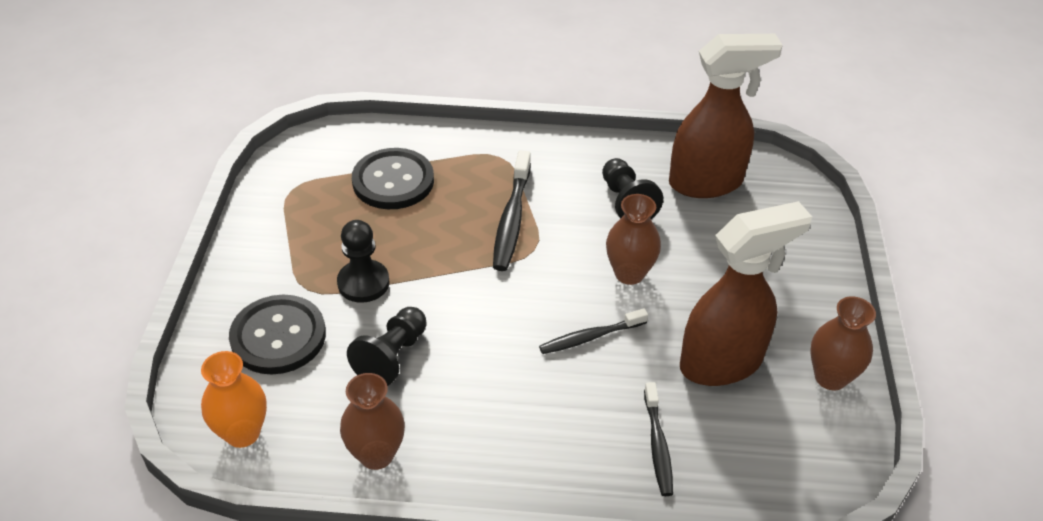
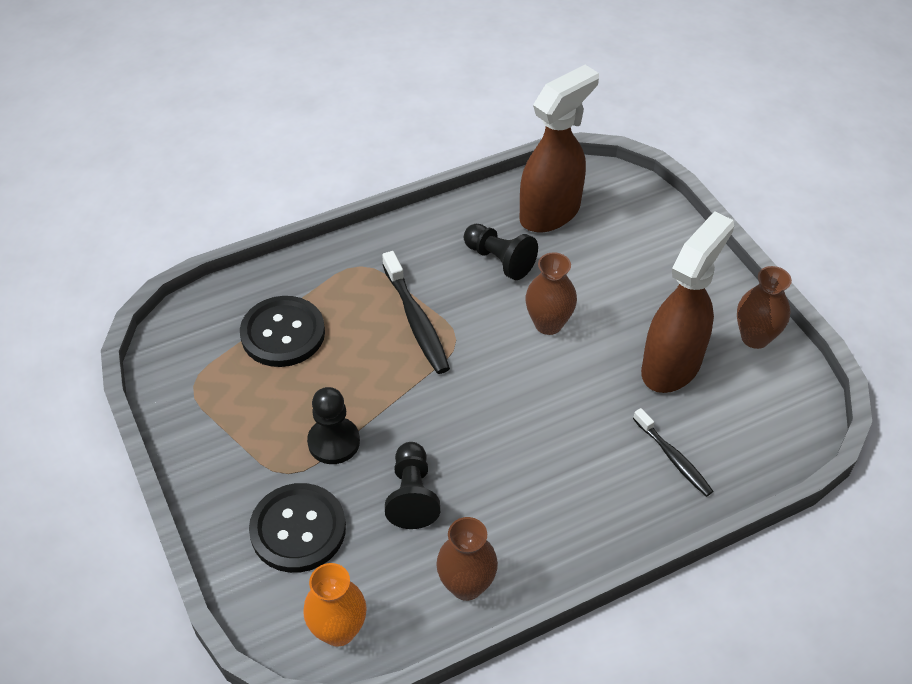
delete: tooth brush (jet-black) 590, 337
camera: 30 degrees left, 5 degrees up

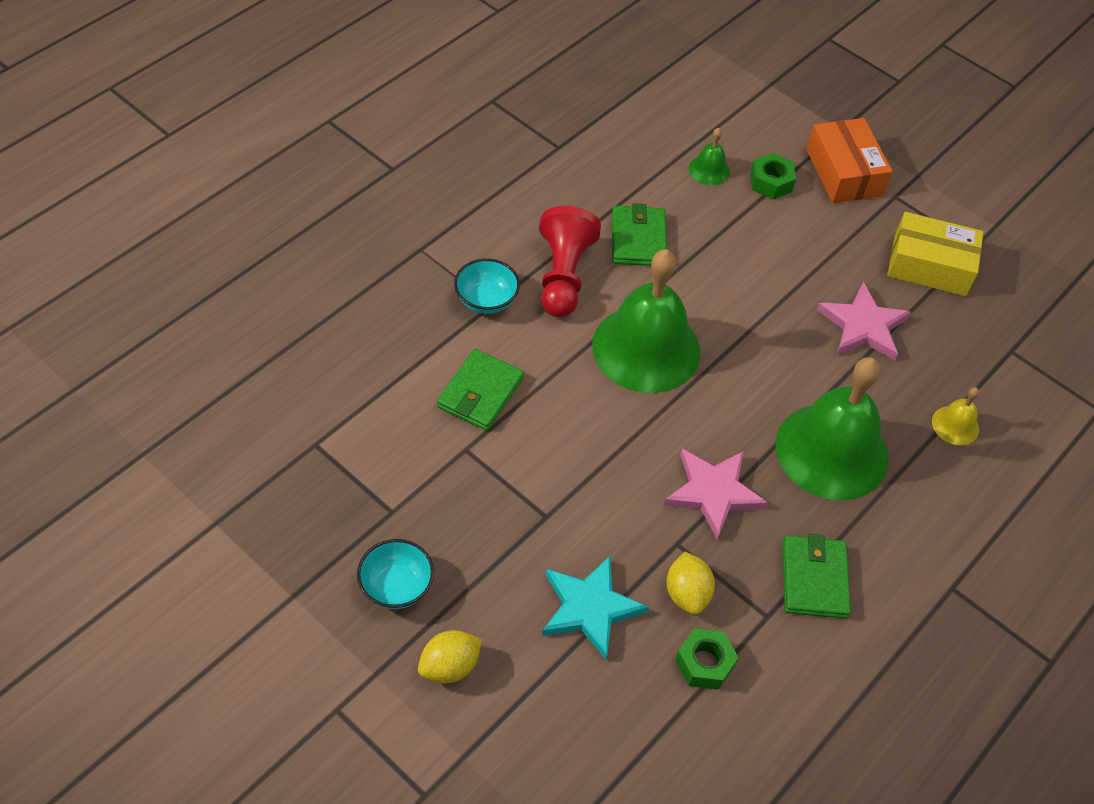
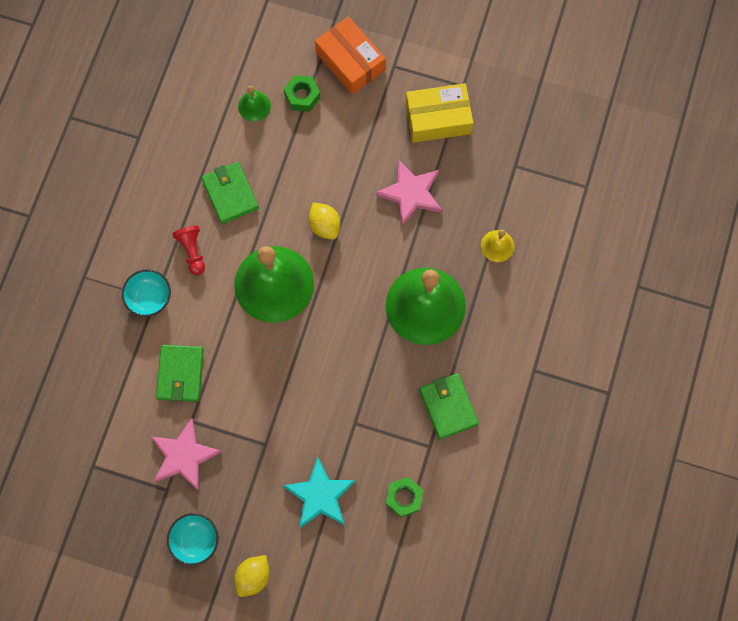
move: star shape (rosy) 713, 492 to 184, 456; toy lemon (golden) 687, 593 to 324, 226
resize: pawn (crimson) 563, 276 = 192, 251 x0.59
camera: 20 degrees left, 20 degrees up

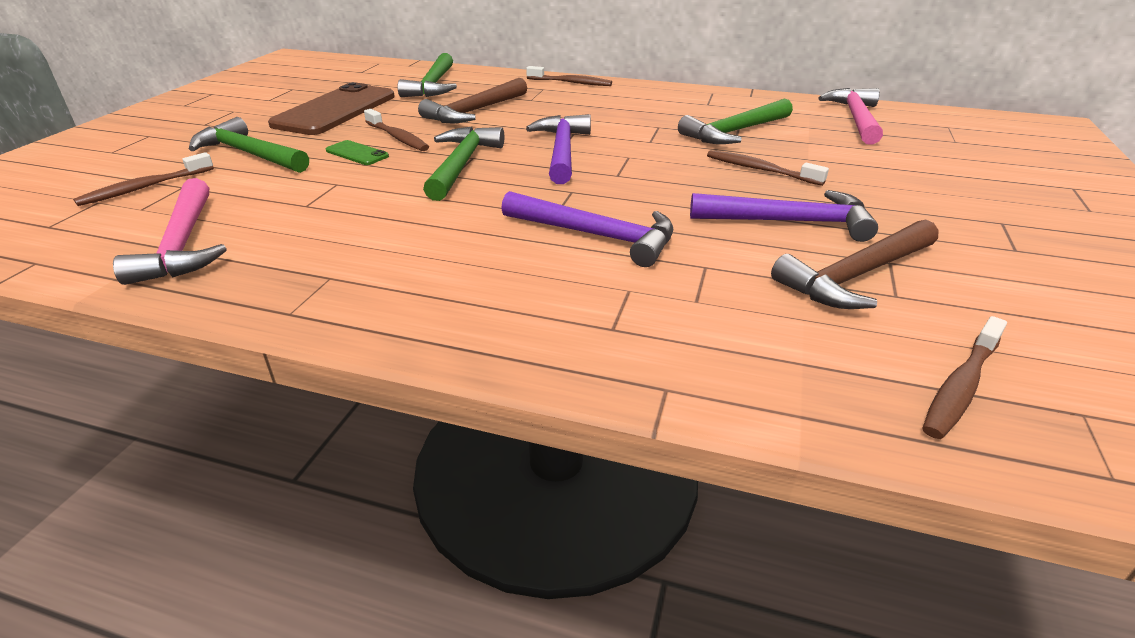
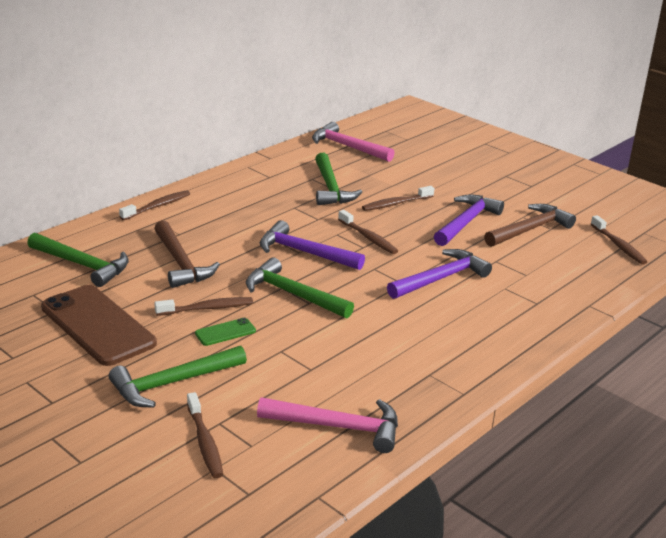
insert: tooth brush (brown) 368, 238
rotate: hammer (brown) 856, 276 = 530, 229 120 degrees counterclockwise
camera: 65 degrees left, 5 degrees down

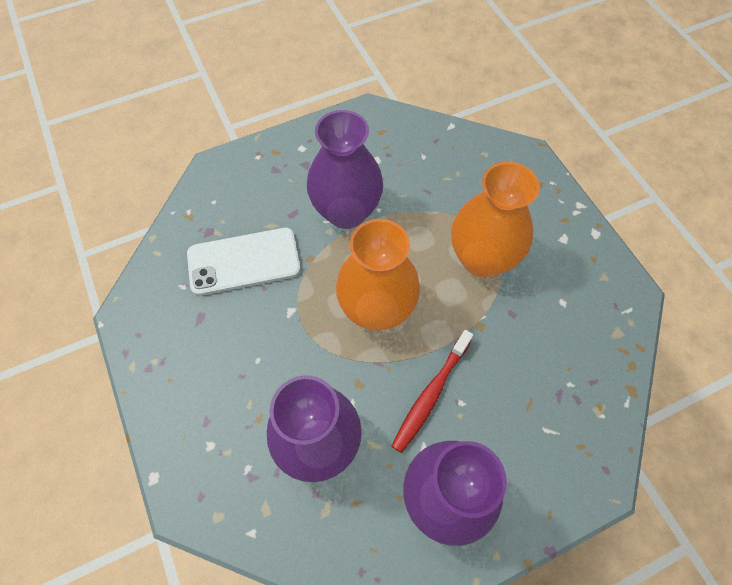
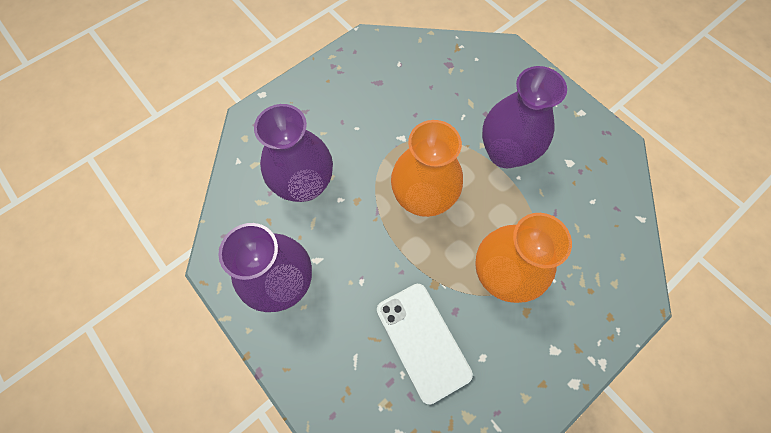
delete: tooth brush (crimson) 431, 394
move: mobile phone (pure white) 244, 261 to 423, 341
camera: 75 degrees right, 5 degrees up

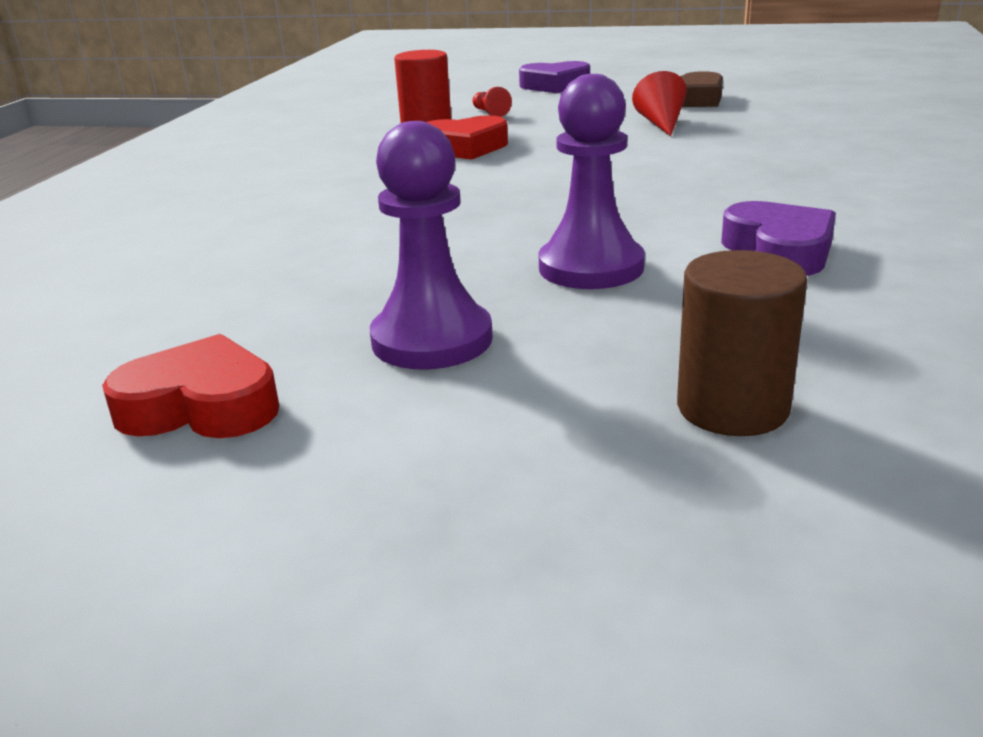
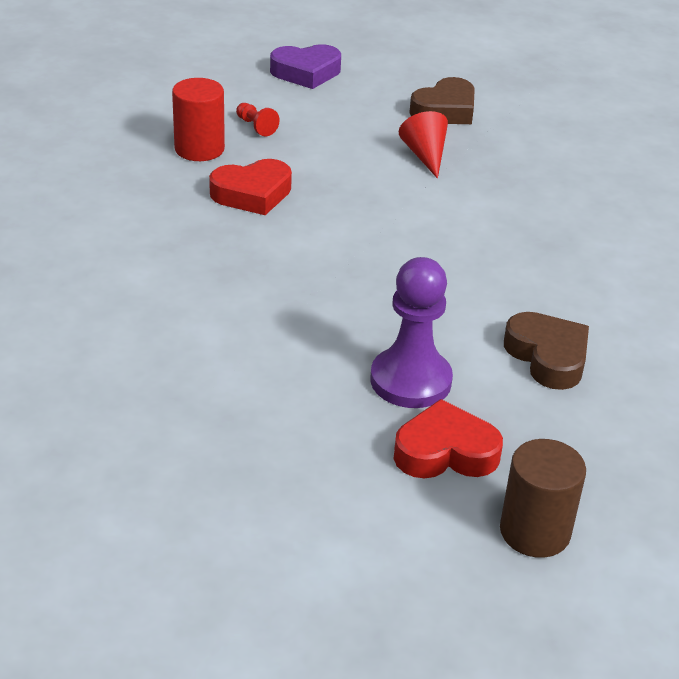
delete: pawn (violet) 432, 340
move: love heart (crimson) 201, 406 to 445, 452
recolor: love heart (violet) 779, 251 to love heart (brown) 547, 357
camera: 15 degrees left, 10 degrees up

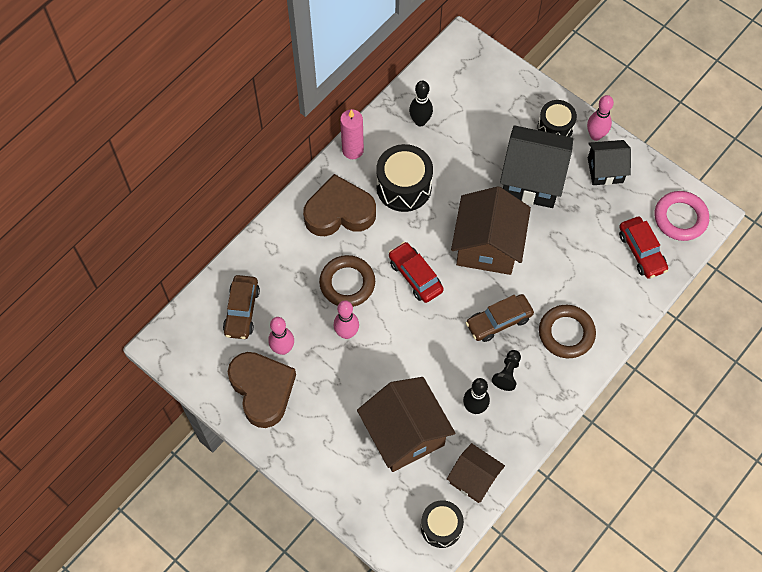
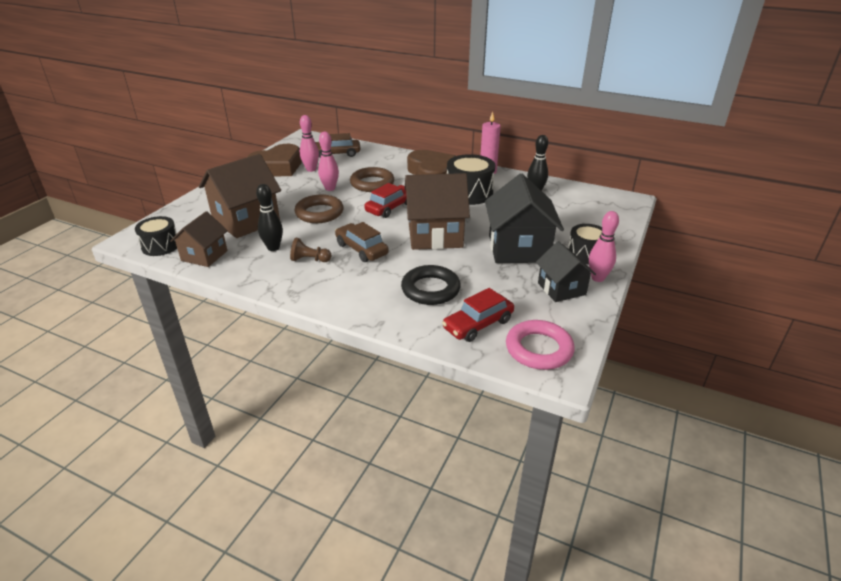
insert: ring (jet-black) 430, 289
move: ring (brown) 566, 333 to 319, 213
recolor: pawn (jet-black) 507, 373 to pawn (brown) 310, 260
camera: 75 degrees right, 30 degrees down

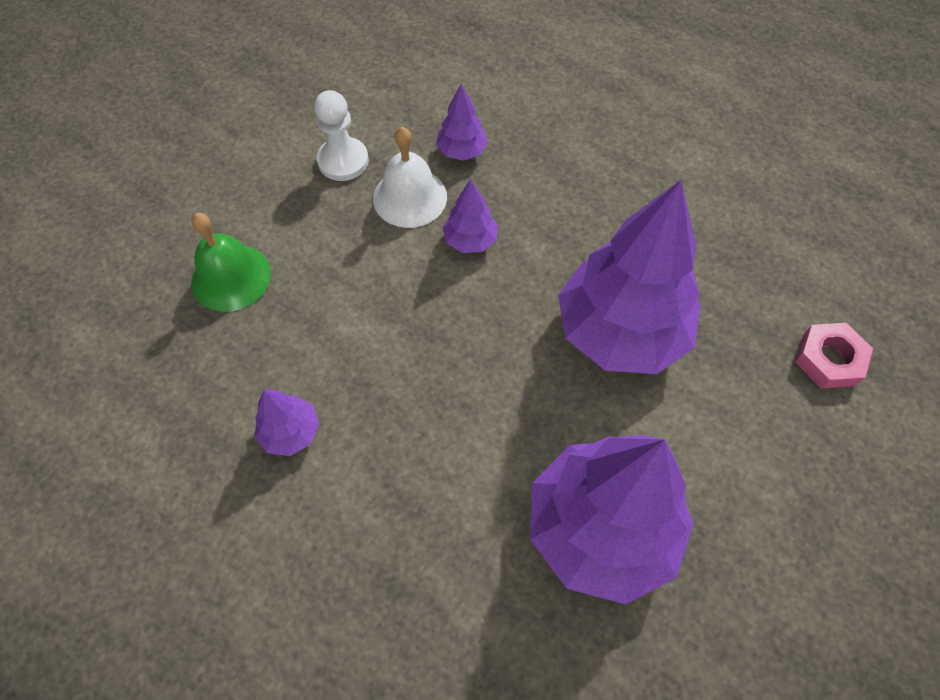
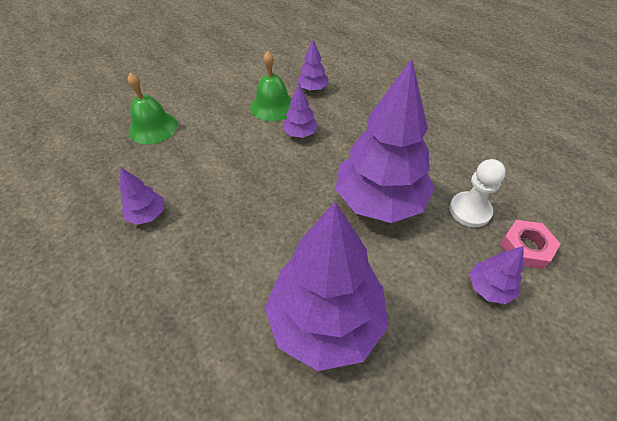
insert: toy tree (violet) 489, 288
move: pawn (pure white) 343, 161 to 470, 210
recolor: school bell (pure white) 410, 197 to school bell (leaf-green) 273, 106
camera: 15 degrees right, 10 degrees down

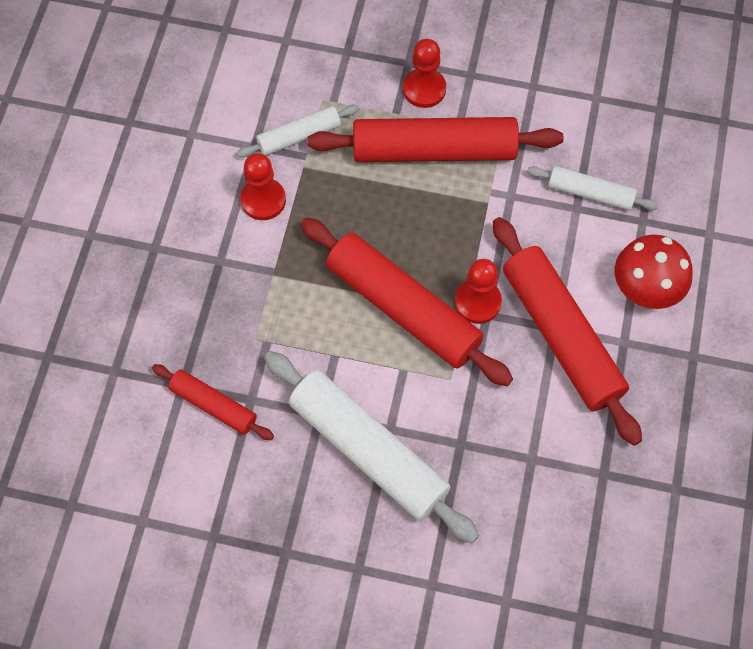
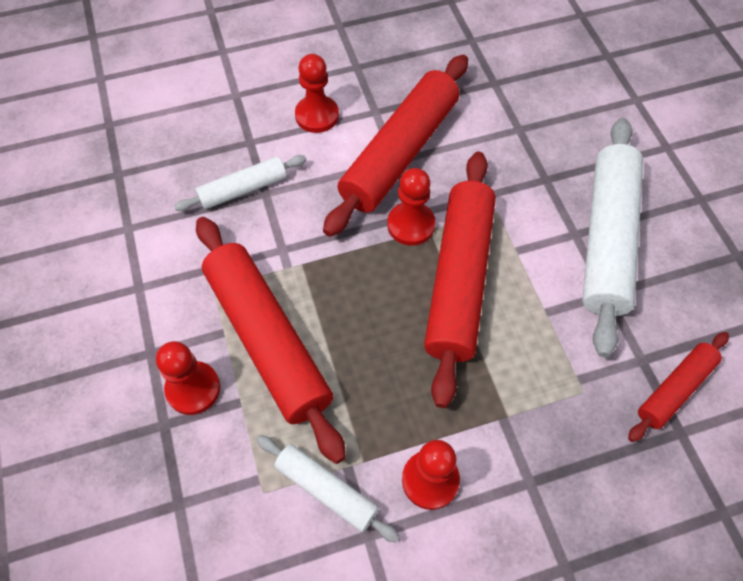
replace: fungus (crimson) 645, 289 to pawn (crimson) 317, 115
rotate: rolling pin (crimson) 213, 405 = 675, 389 45 degrees clockwise; rolling pin (pure white) 590, 193 = 243, 189 75 degrees clockwise
camera: 120 degrees left, 5 degrees down

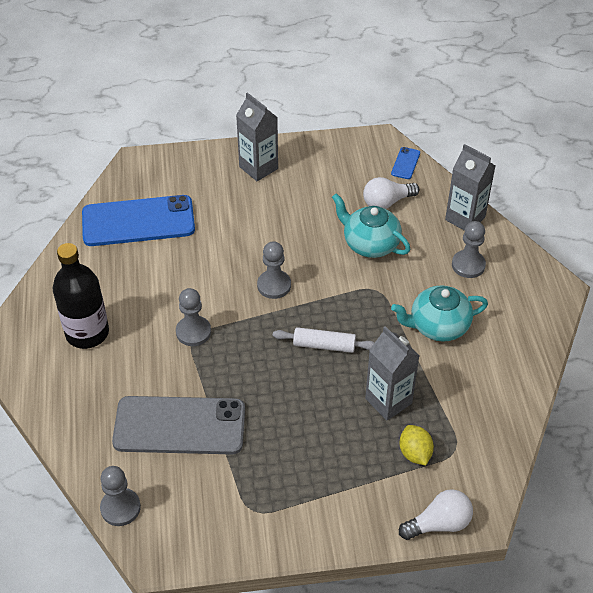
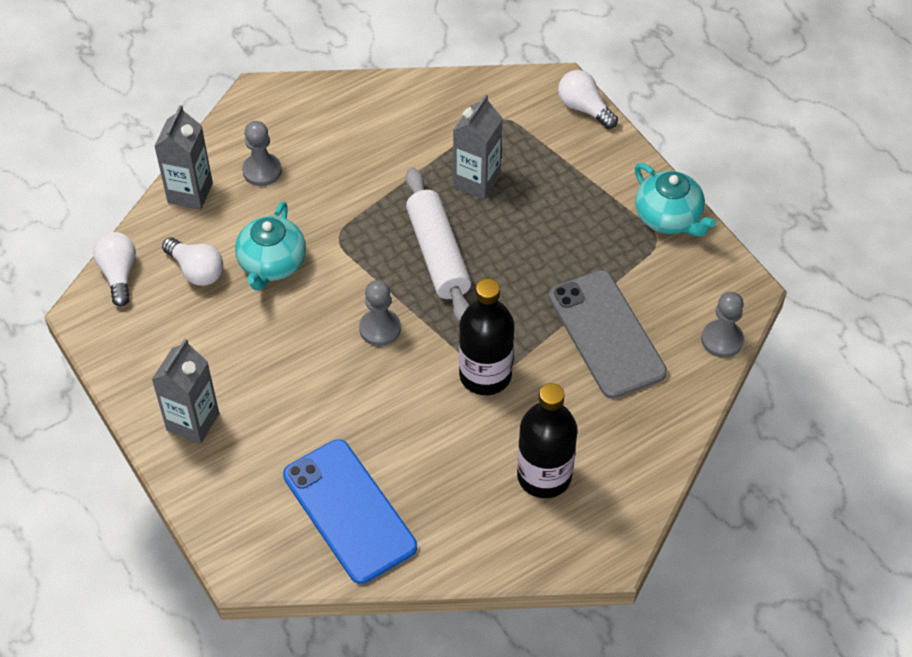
delete: toy lemon (golden) 415, 453
move: china teapot (aqua) 438, 326 to 668, 218
replace: pawn (ash-grey) 193, 332 to flask (jet-black) 485, 375; mobile phone (cobalt) 405, 163 to lightbulb (pure white) 119, 274
resize: rolling pin (pure white) 324, 345 = 438, 254 x1.68
camera: 115 degrees left, 5 degrees up

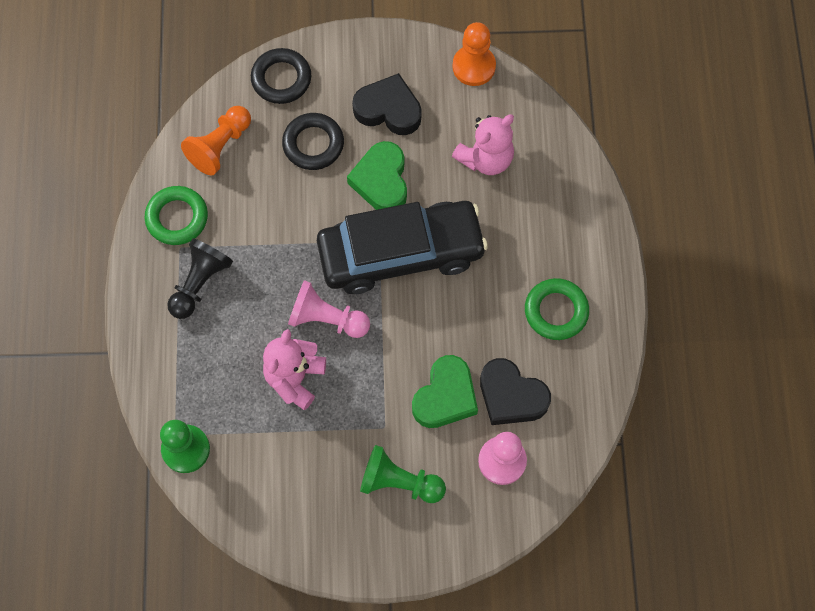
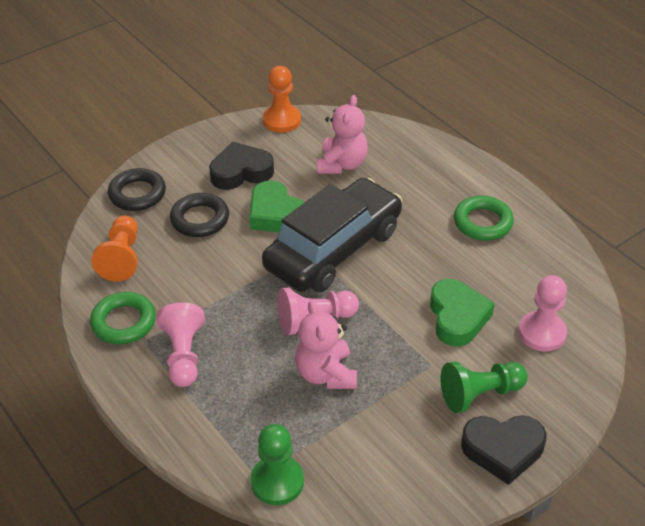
move: love heart (jet-black) 511, 396 to 503, 450
recolor: pawn (jet-black) 200, 283 to pawn (rosy) 183, 355
camera: 35 degrees left, 25 degrees down

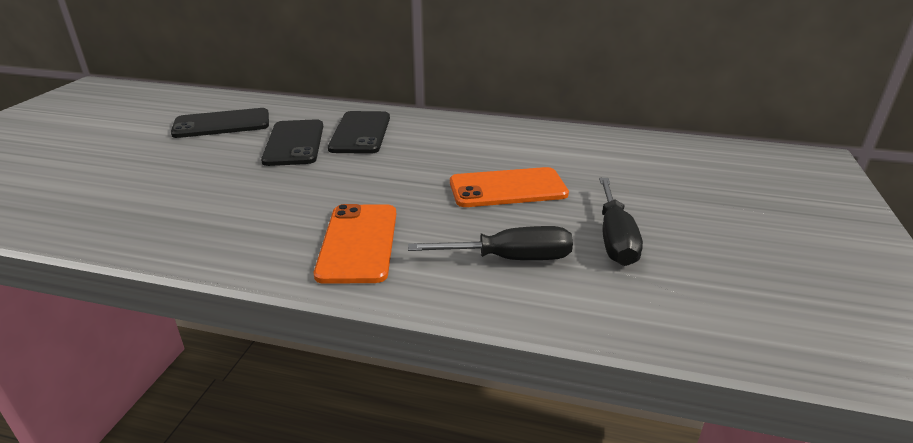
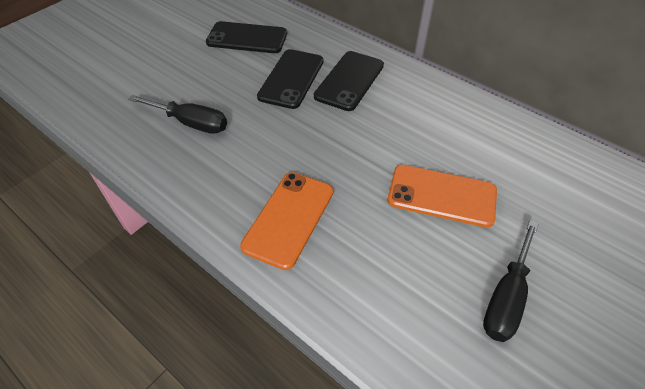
move: hand screwdriver (jet-black) 510, 259 to 191, 123
camera: 25 degrees right, 20 degrees up

